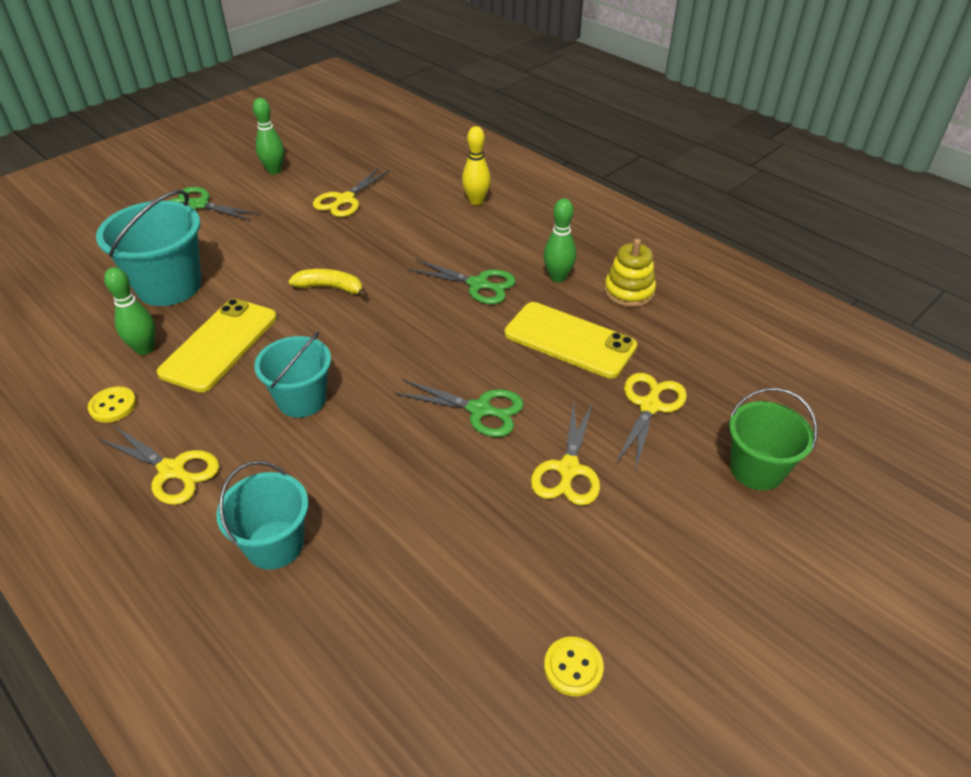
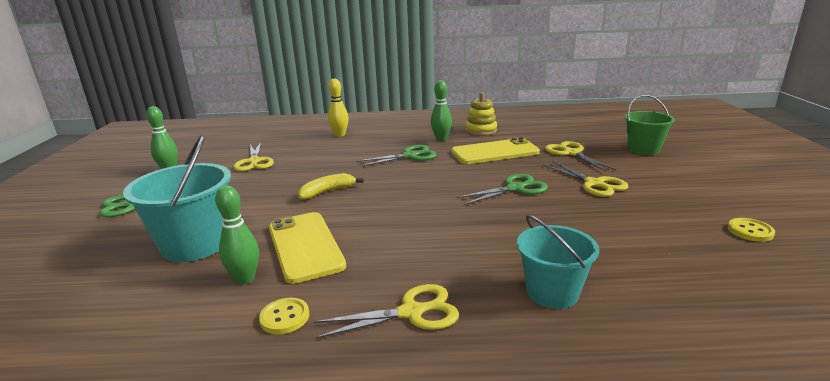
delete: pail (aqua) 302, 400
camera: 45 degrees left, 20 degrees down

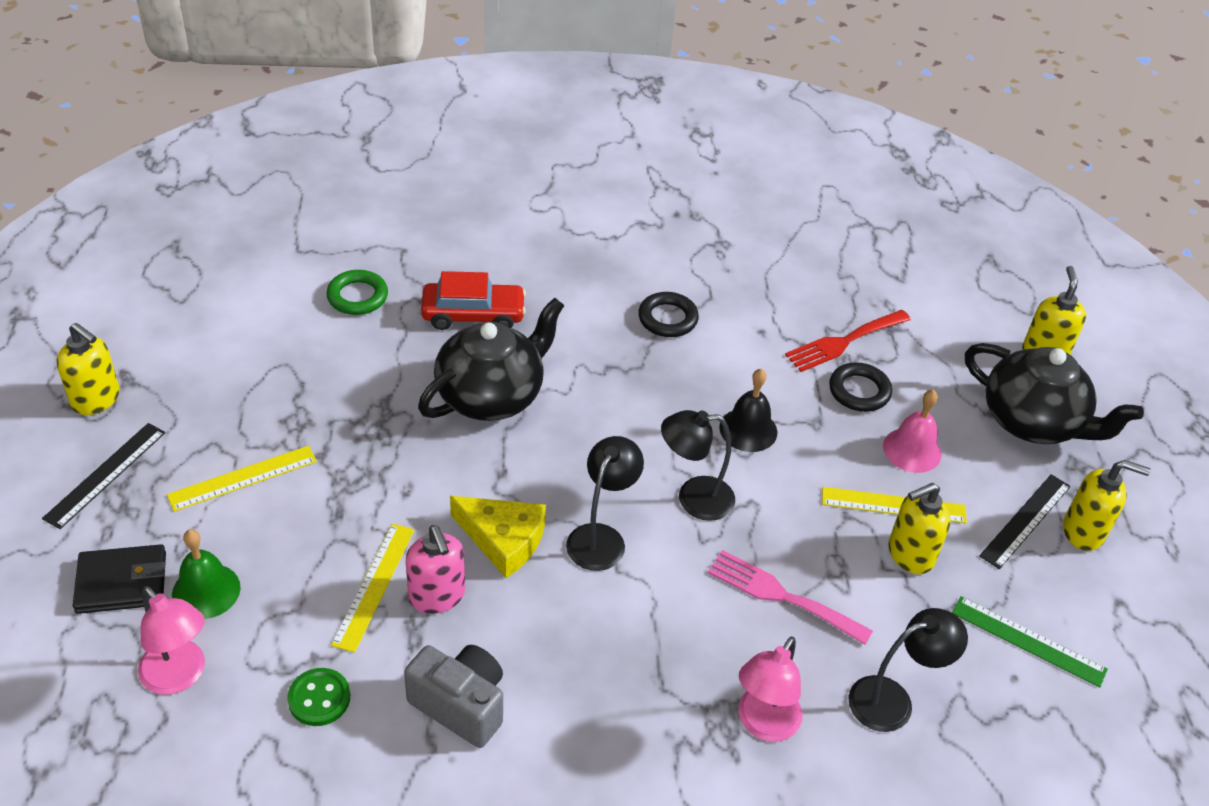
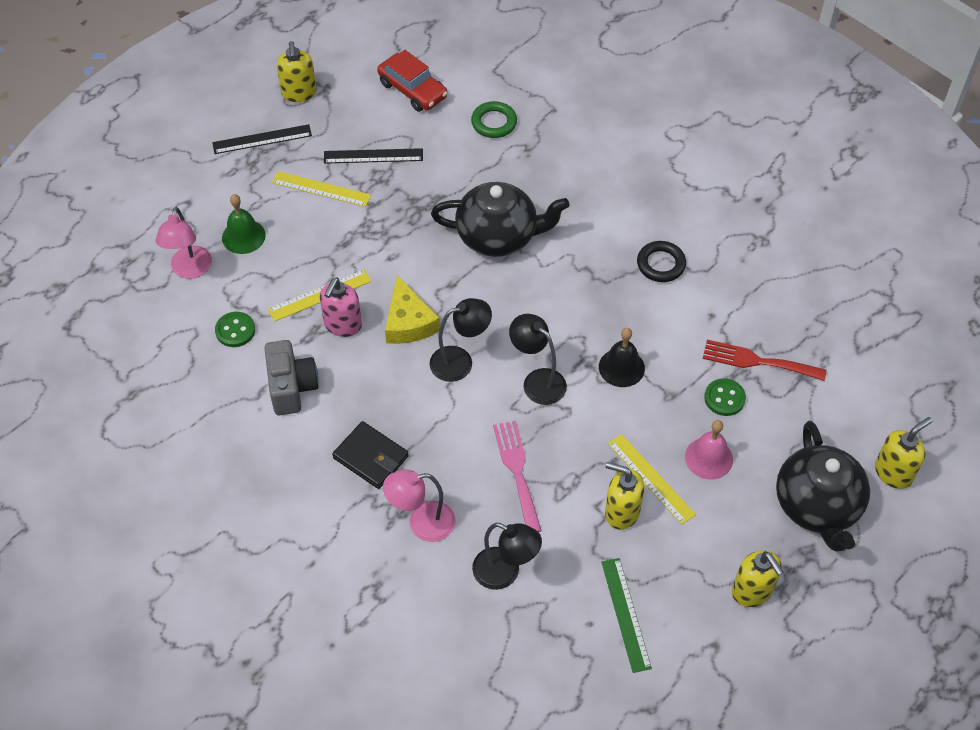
move: billfold (jet-black) 122, 583 to 371, 457; car (crimson) 473, 314 to 413, 90; ruler (jet-black) 1025, 520 to 373, 156
replace: ring (jet-black) 859, 391 to shirt button (leaf-green) 724, 398
camera: 50 degrees right, 10 degrees up

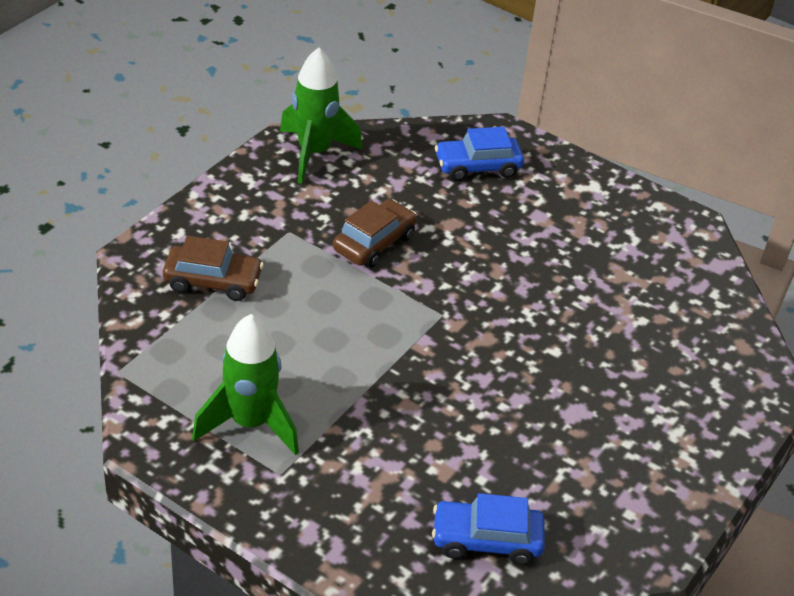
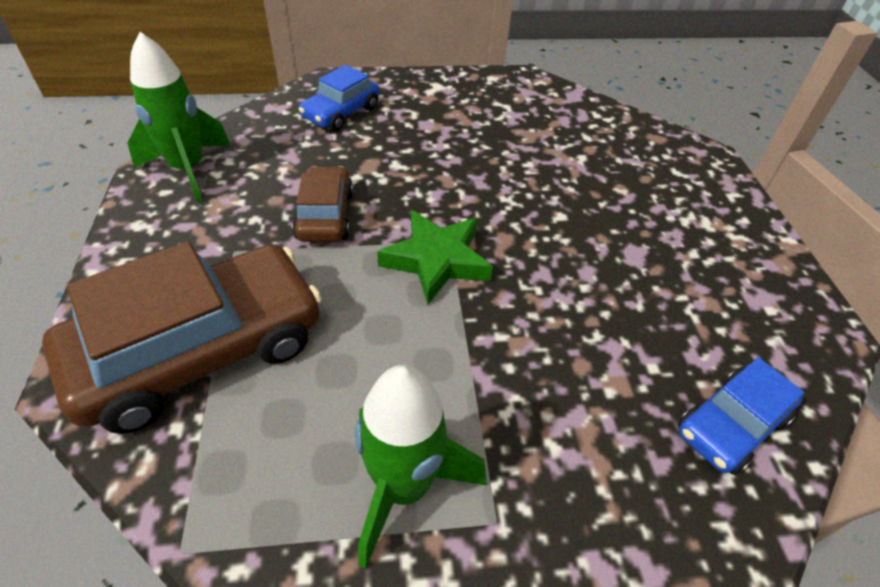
insert: star shape (leaf-green) 436, 260
resize: car (brown) 213, 281 = 201, 351 x1.90
camera: 40 degrees left, 5 degrees up

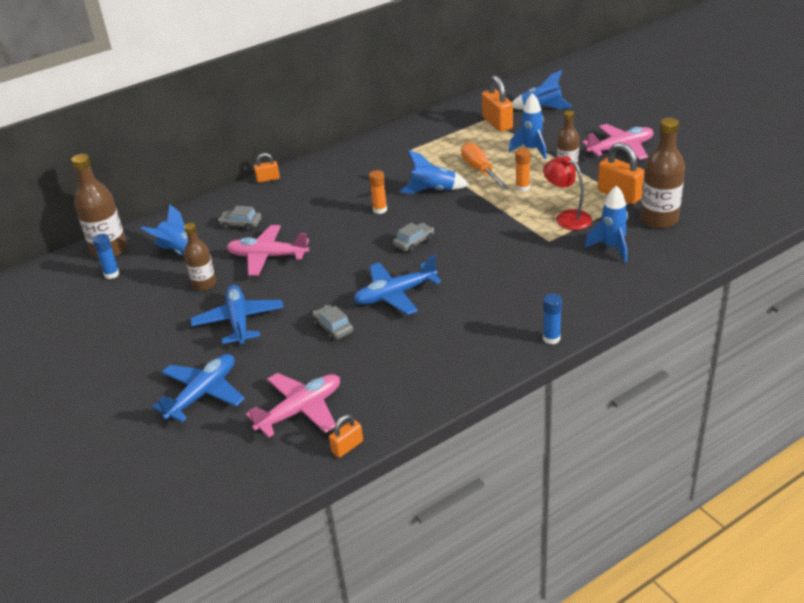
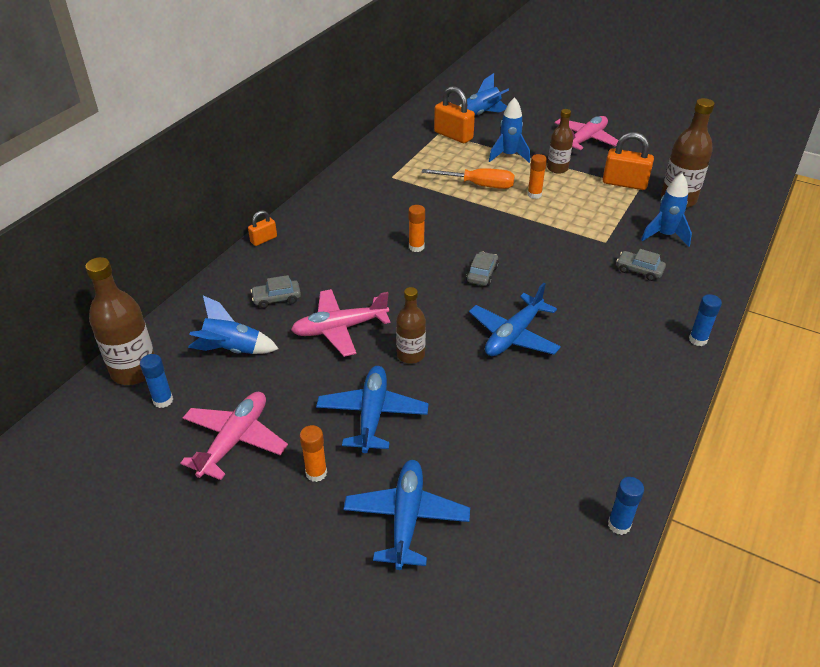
delete: toy rocket (cobalt) 433, 190; reading lamp (crimson) 567, 217
insert: stick of glue (bright orange) 316, 473
move: flask (brown) 204, 284 to 410, 355; plane (rosy) 300, 410 to 235, 440; car (ash-grey) 333, 328 to 639, 270
replace: small lock (bright orange) 347, 447 to stick of glue (cobalt) 619, 525
rotate: plane (cobalt) 239, 321 = 372, 414 45 degrees clockwise; hand screwdriver (bright orange) 480, 170 = 479, 185 150 degrees clockwise
camera: 30 degrees left, 5 degrees up

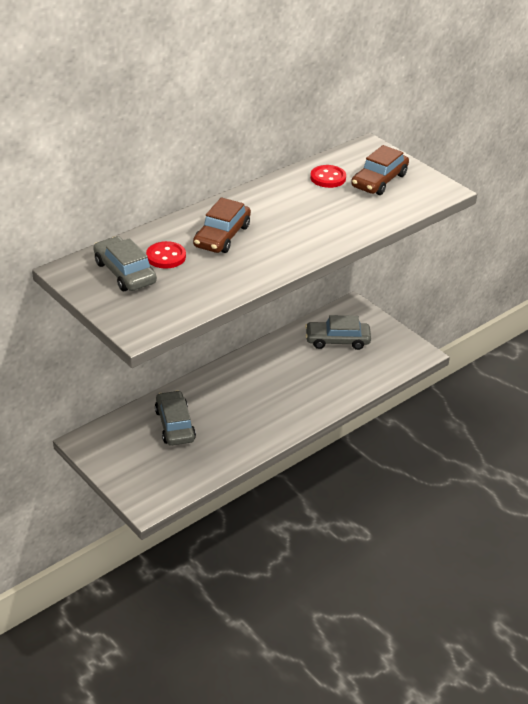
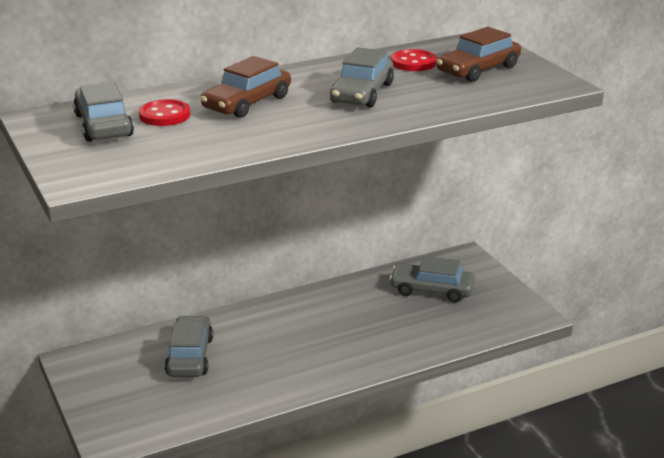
insert: car (ash-grey) 362, 93
camera: 15 degrees right, 10 degrees down

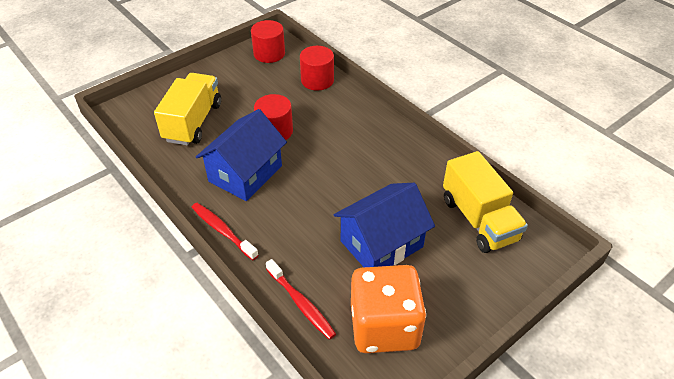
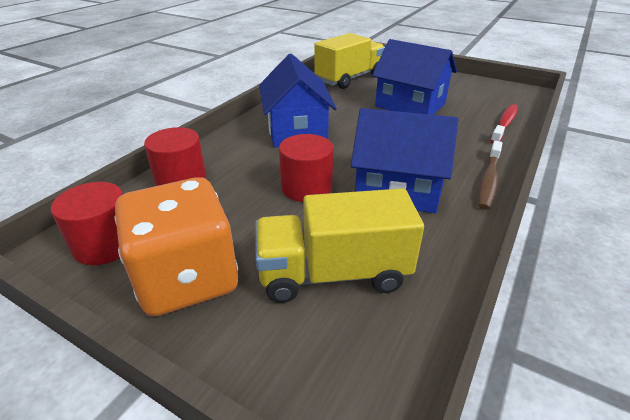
insert: cottage (cobalt) 296, 130
move: die (bright orange) 384, 326 to 187, 278
recolor: tooth brush (crimson) 222, 230 to tooth brush (brown) 489, 180
camera: 110 degrees left, 10 degrees down

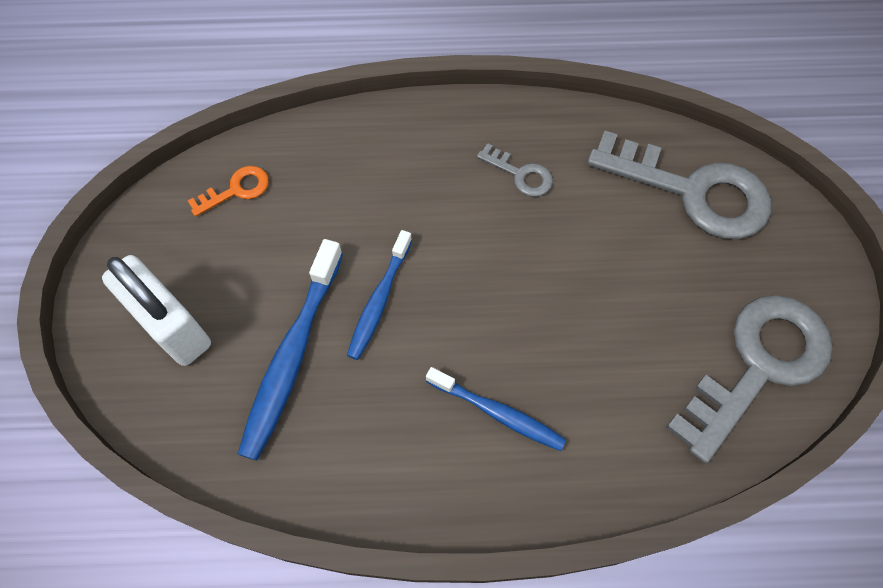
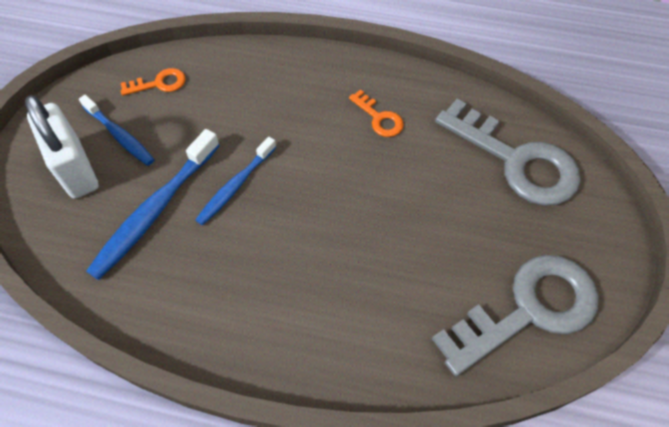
move: tooth brush (cobalt) 497, 412 to 119, 135
recolor: latchkey (ash-grey) 520, 174 to latchkey (bright orange) 379, 118
camera: 15 degrees right, 5 degrees down

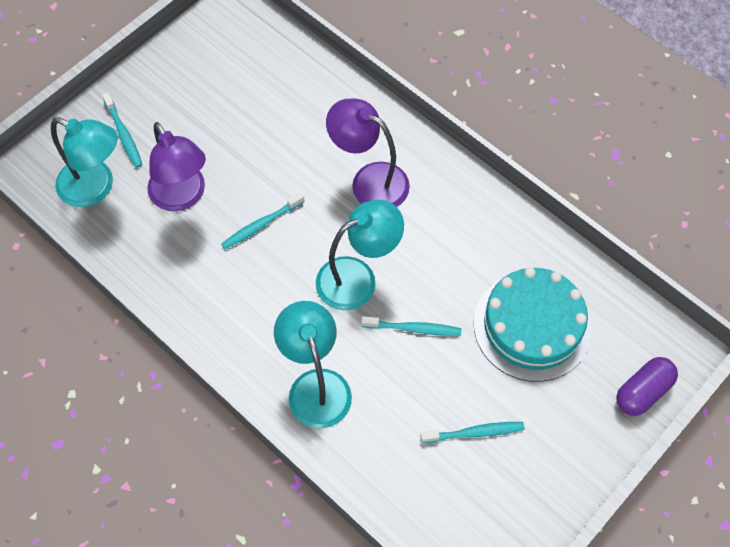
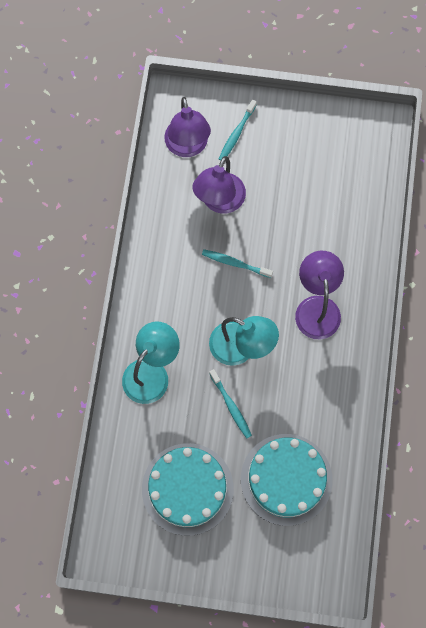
delete: pill shape (violet) 643, 391
replace: tooth brush (aqua) 475, 433 to cake (aqua) 187, 489
recolor: reading lamp (aqua) 96, 188 to reading lamp (violet) 187, 147
camera: 55 degrees right, 10 degrees up

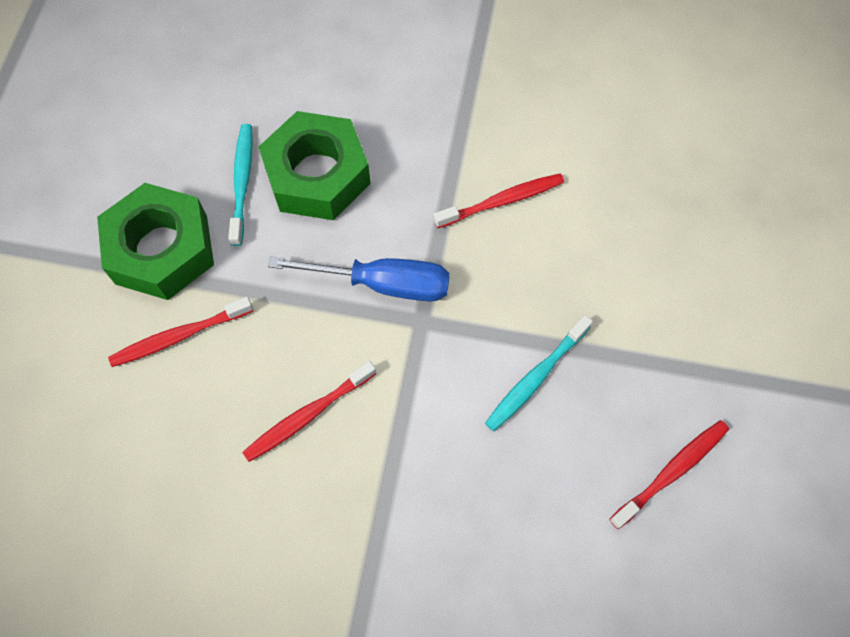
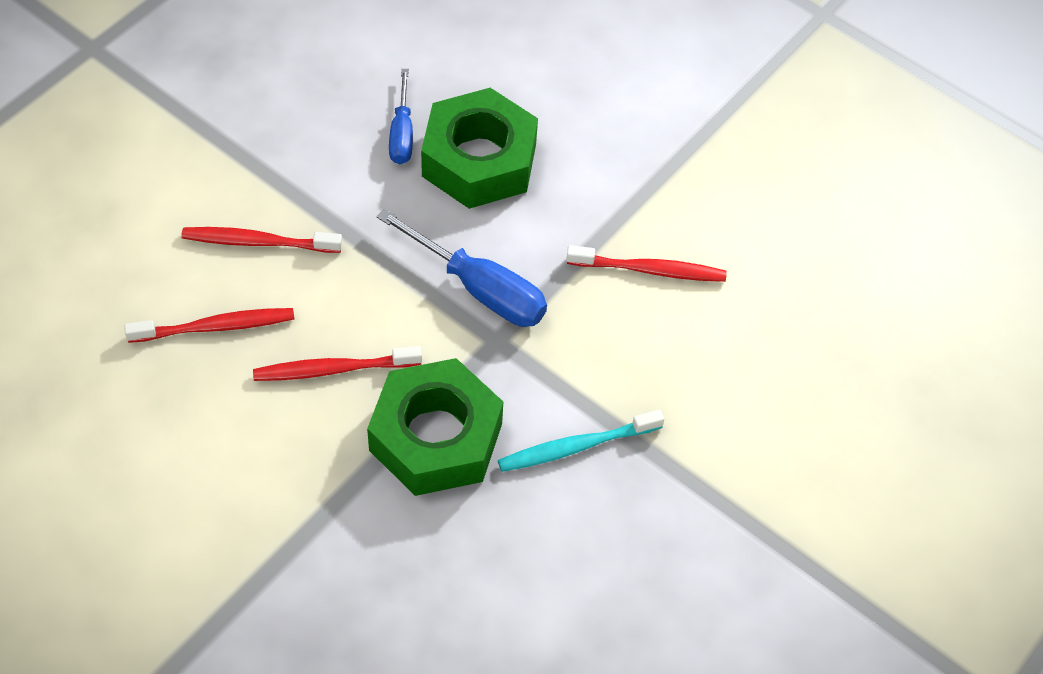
move: hex nut (leaf-green) 162, 249 to 436, 437; tooth brush (crimson) 671, 472 to 215, 327
replace: tooth brush (aqua) 242, 183 to hand screwdriver (cobalt) 402, 133
camera: 25 degrees right, 10 degrees down

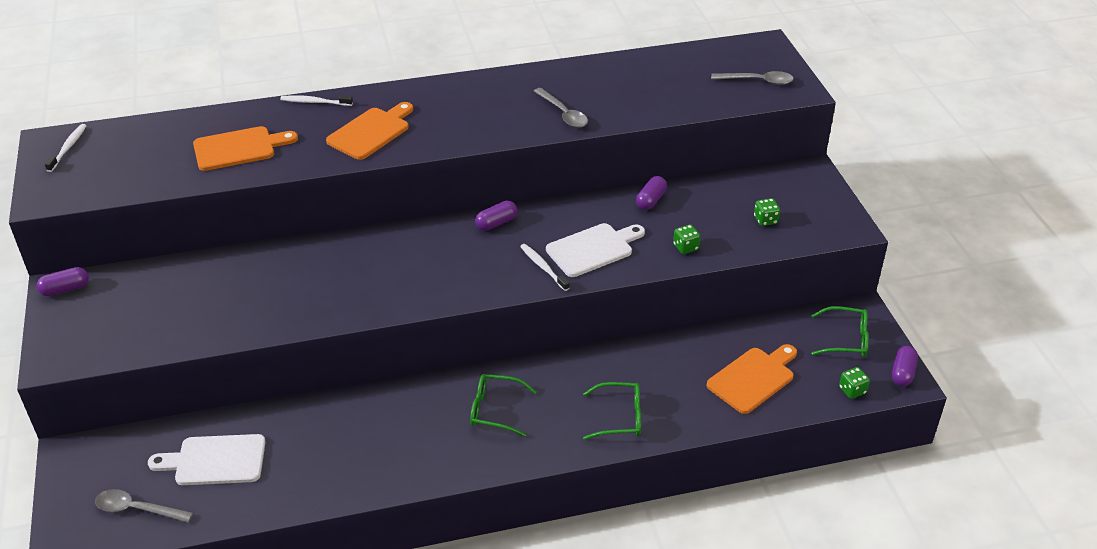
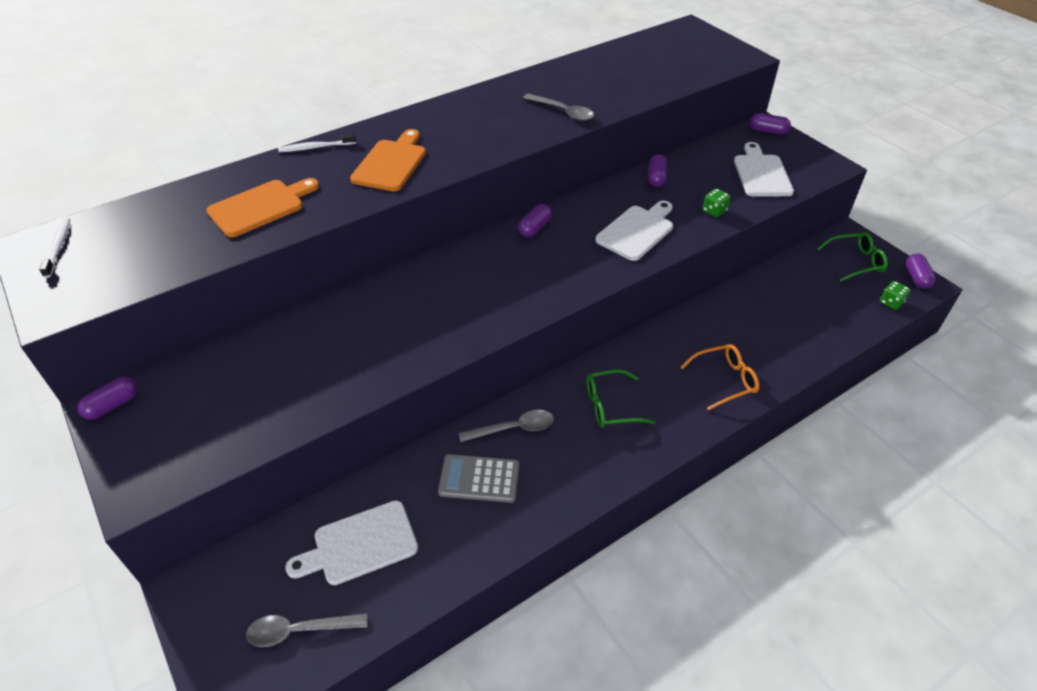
delete: tooth brush (pure white) 543, 267; cutting board (bright orange) 753, 378
insert: calculator (ash-grey) 479, 479; pill shape (violet) 768, 131
move: spoon (ash-grey) 757, 81 to 513, 429
replace: die (leaf-green) 765, 220 to cutting board (pure white) 761, 173
recolor: glasses (leaf-green) 620, 417 to glasses (bright orange) 724, 380
camera: 20 degrees left, 5 degrees up

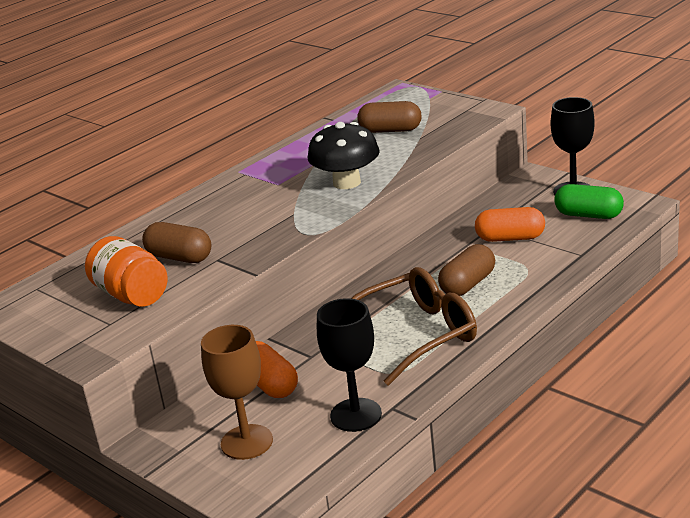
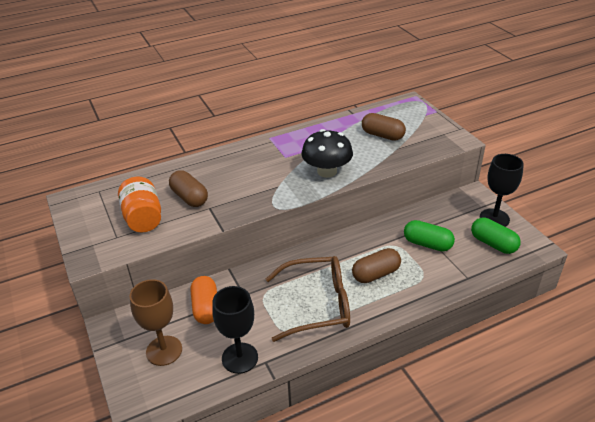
recolor: pill shape (bright orange) 510, 238 to pill shape (leaf-green) 427, 244
camera: 20 degrees right, 10 degrees up

